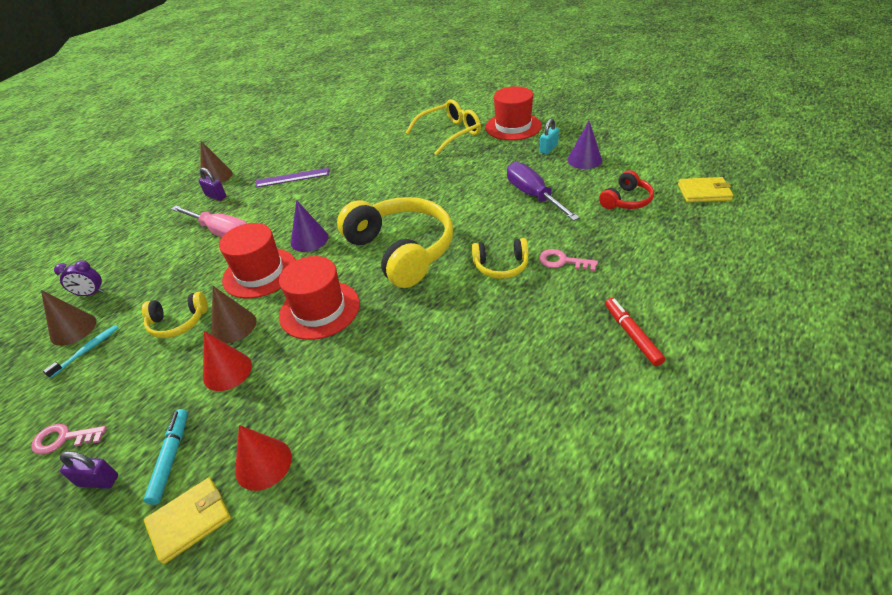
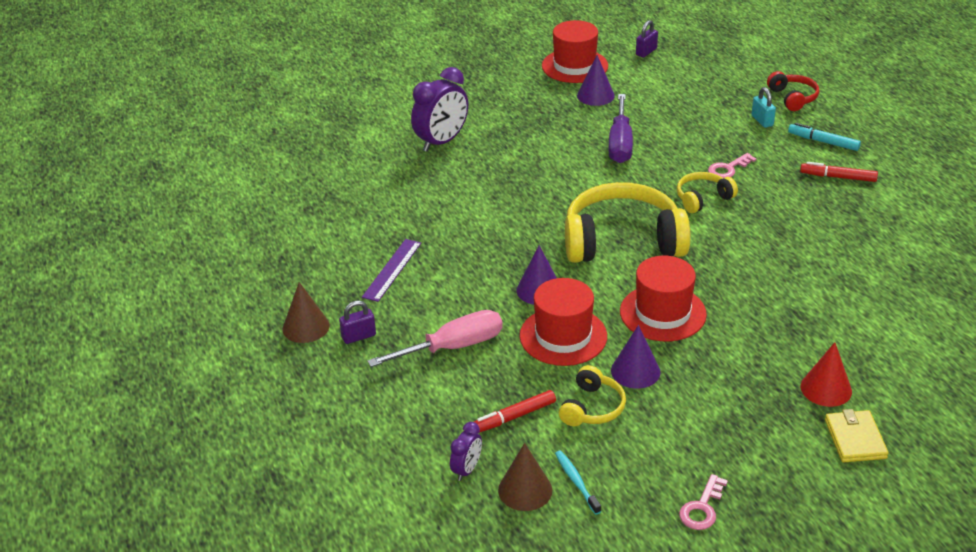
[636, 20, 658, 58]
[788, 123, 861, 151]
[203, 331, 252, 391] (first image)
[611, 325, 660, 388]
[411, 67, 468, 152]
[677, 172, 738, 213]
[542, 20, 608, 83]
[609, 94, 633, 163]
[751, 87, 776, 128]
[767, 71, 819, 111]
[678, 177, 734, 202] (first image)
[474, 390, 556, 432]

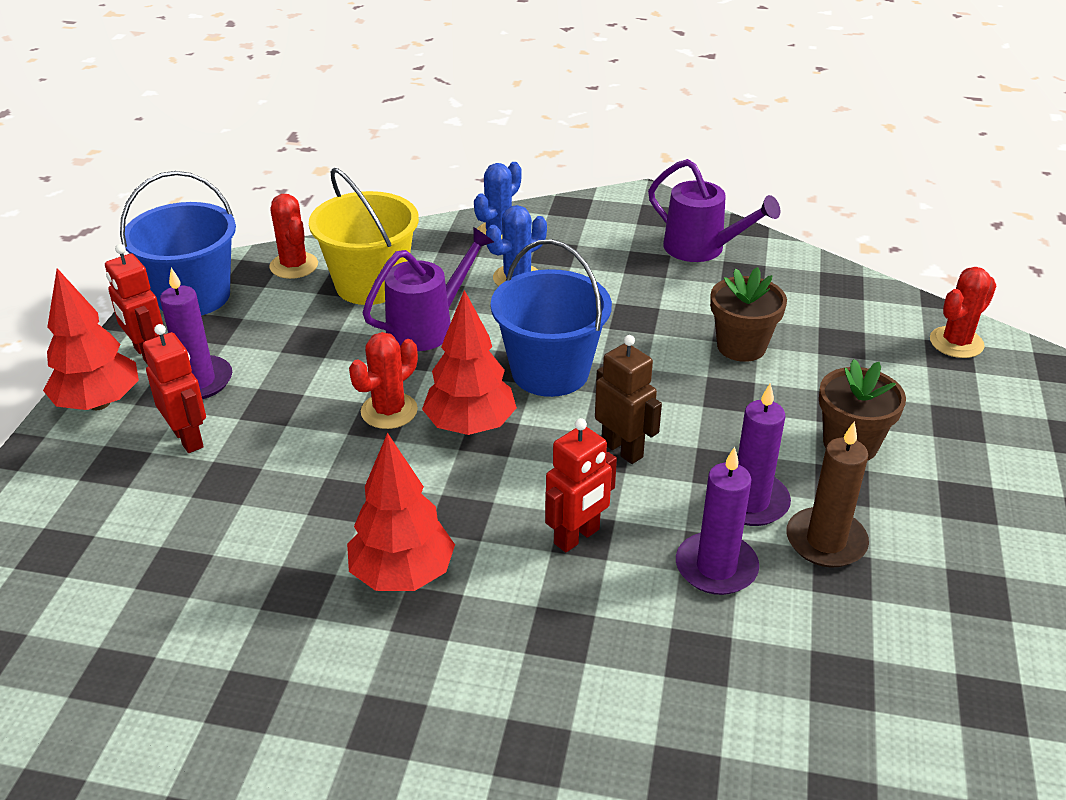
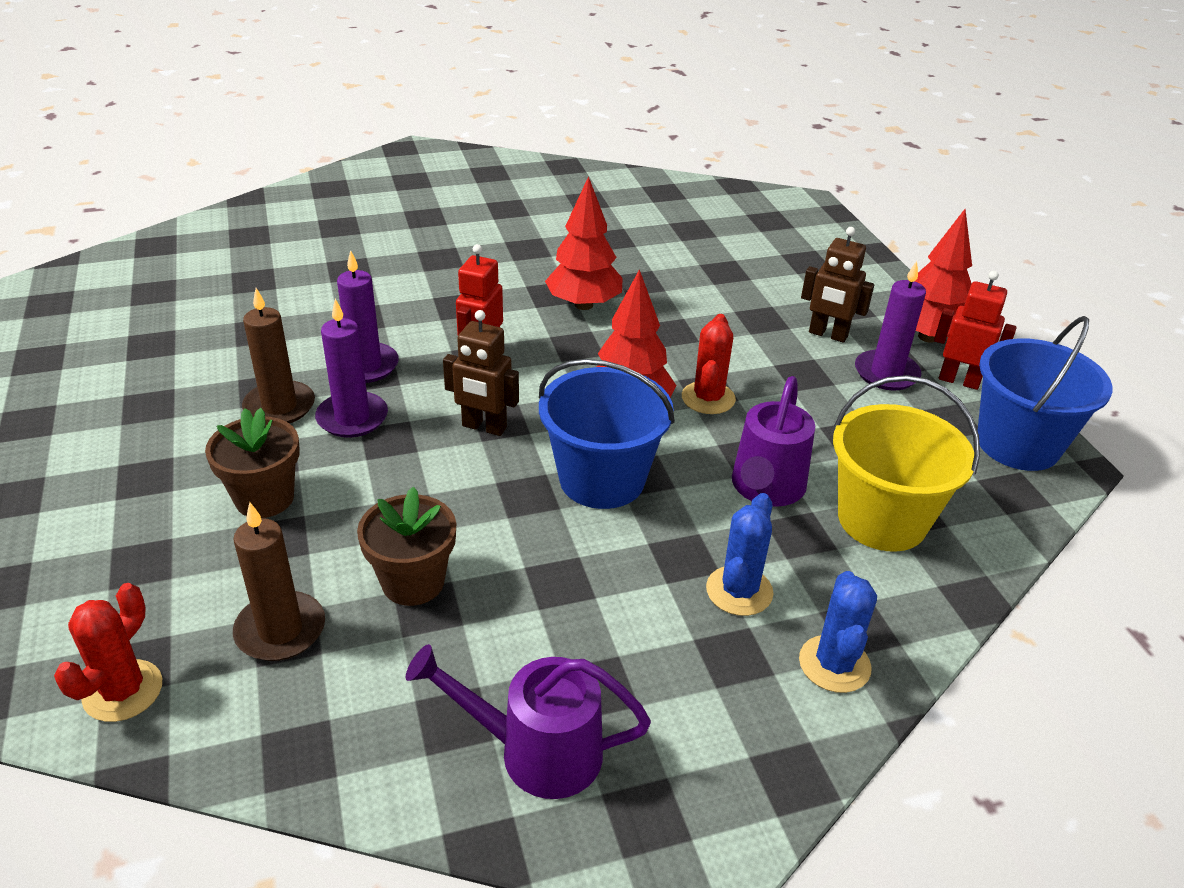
[801, 227, 874, 343]
[269, 194, 318, 279] (first image)
[233, 502, 325, 661]

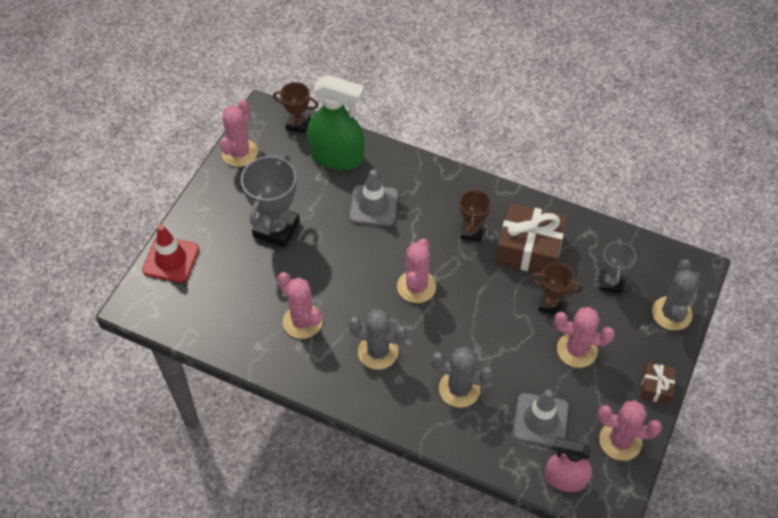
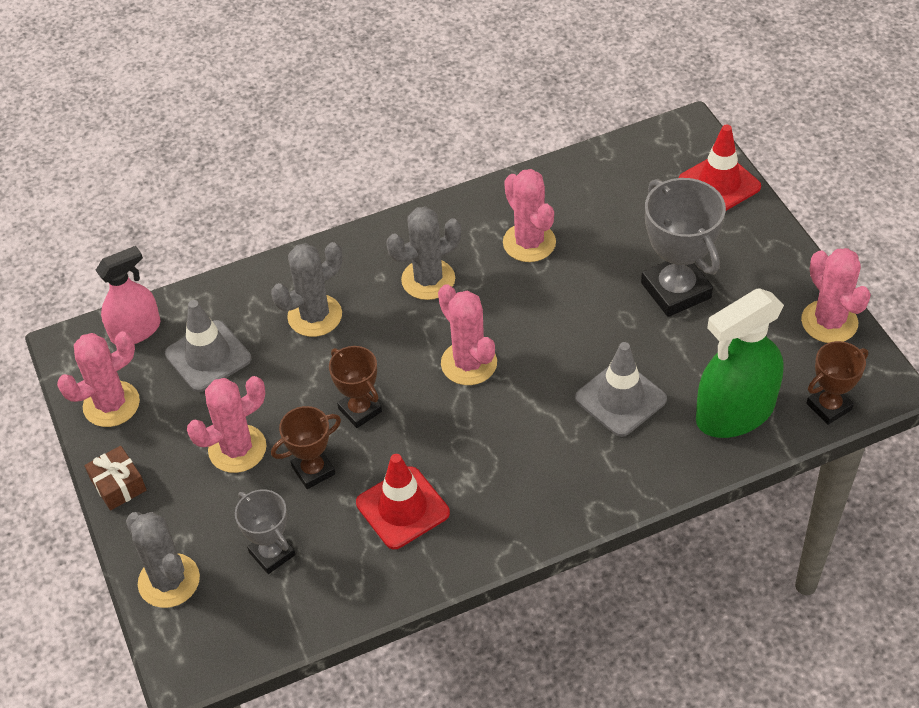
[503, 169, 556, 262]
[329, 346, 382, 428]
[356, 454, 450, 549]

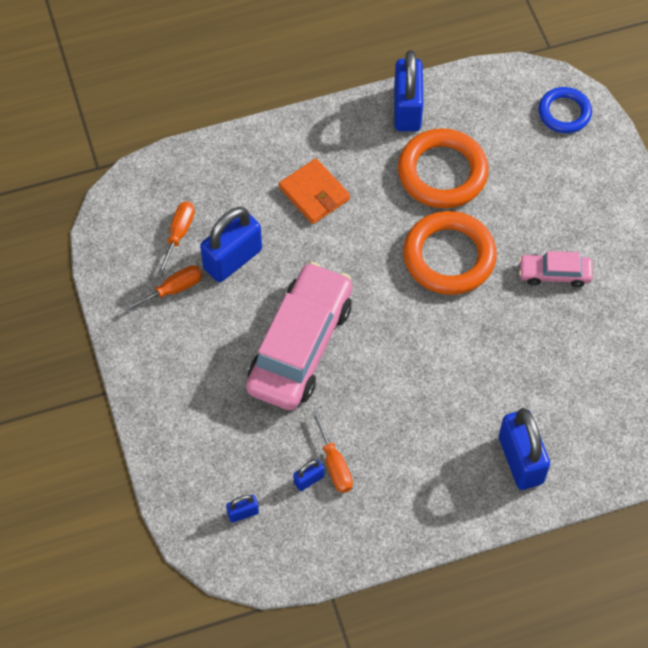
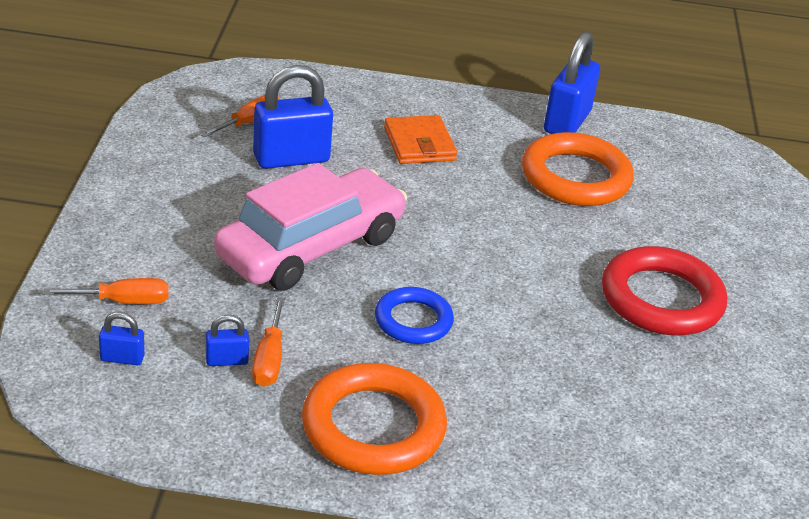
[43, 278, 168, 304]
[302, 363, 447, 475]
[499, 408, 550, 490] (first image)
[602, 246, 727, 336]
[375, 287, 454, 344]

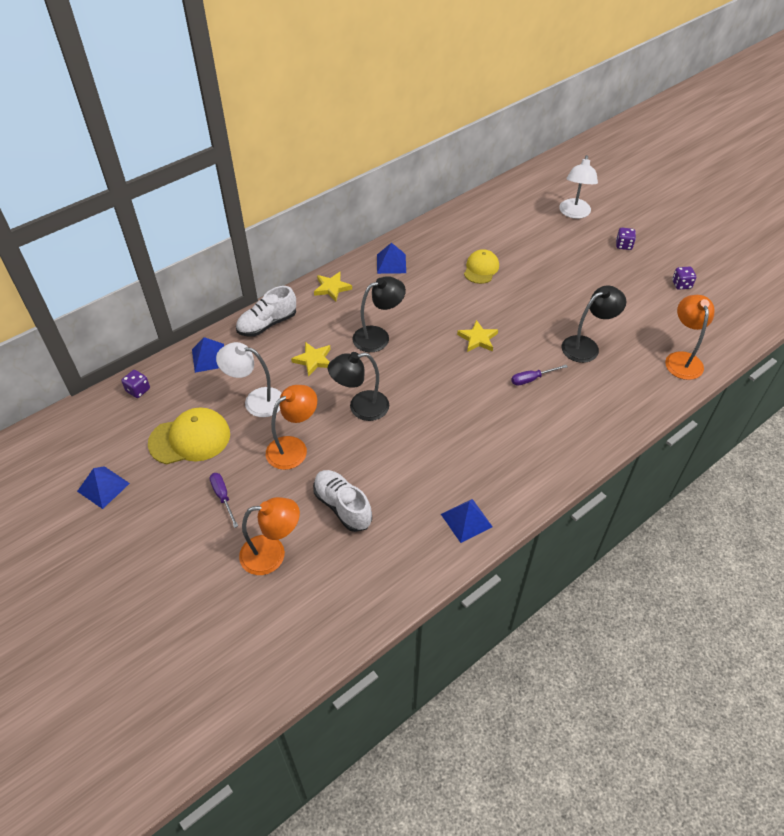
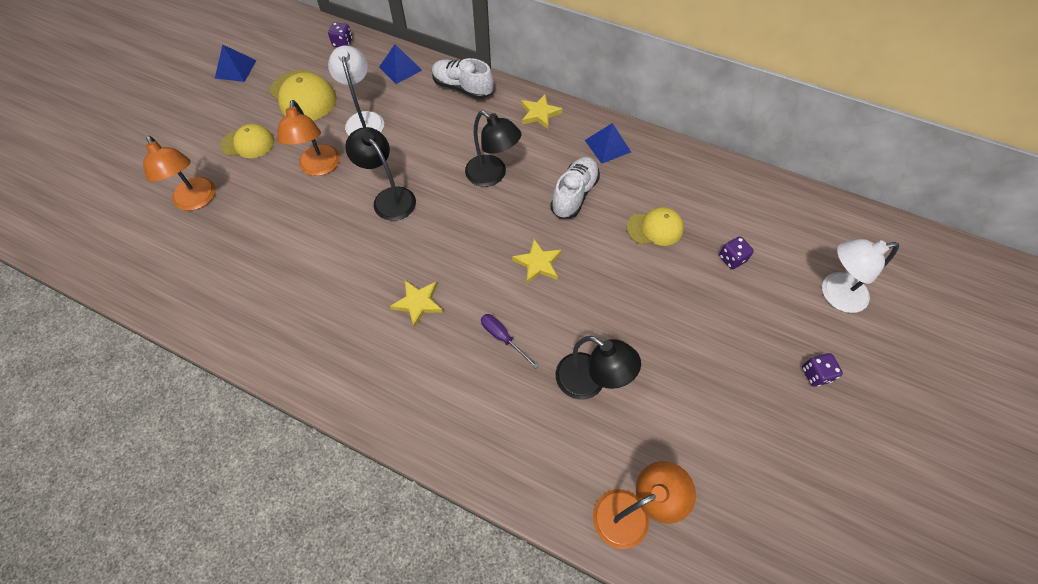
[220, 124, 274, 158]
[277, 100, 340, 176]
[390, 280, 443, 328]
[550, 157, 600, 219]
[441, 499, 493, 543] (first image)
[719, 236, 754, 269]

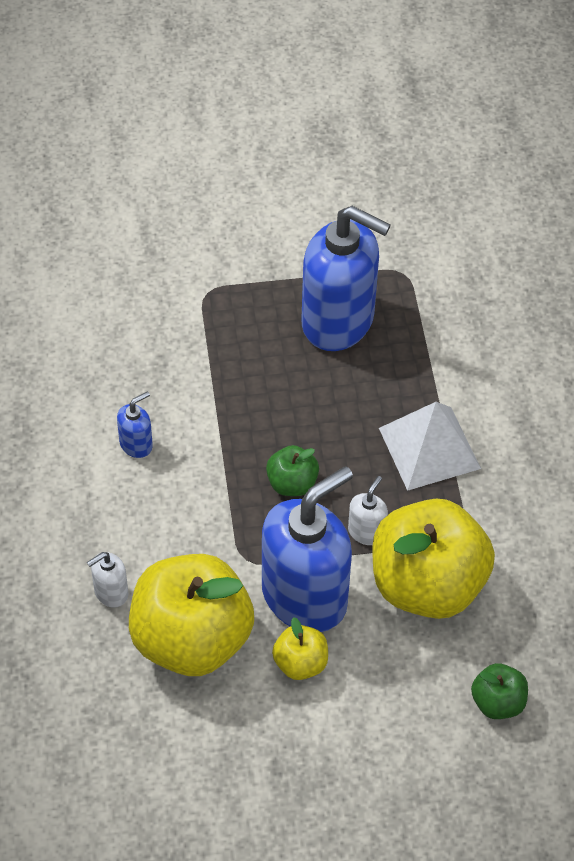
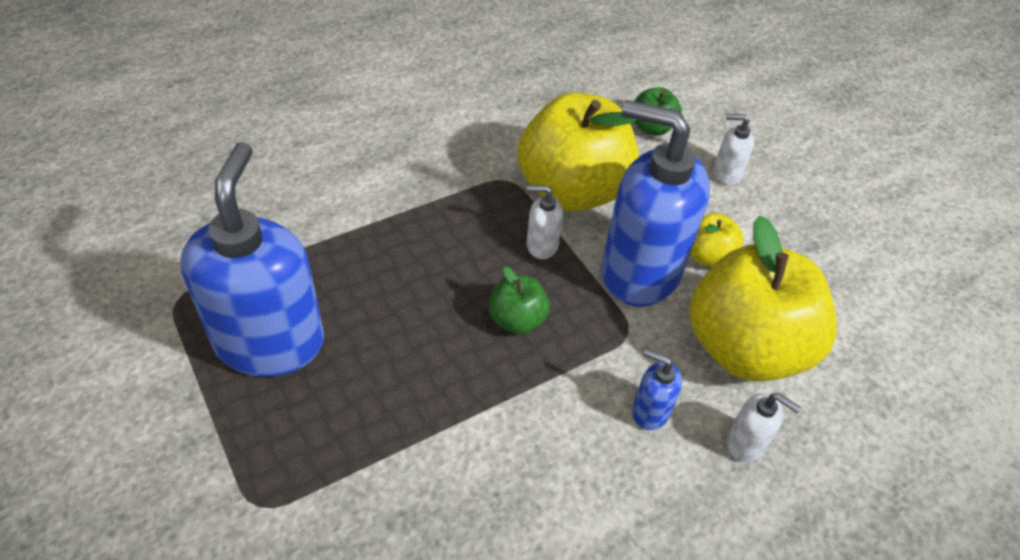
[632, 349, 682, 430]
[379, 402, 481, 491] (first image)
[713, 114, 754, 185]

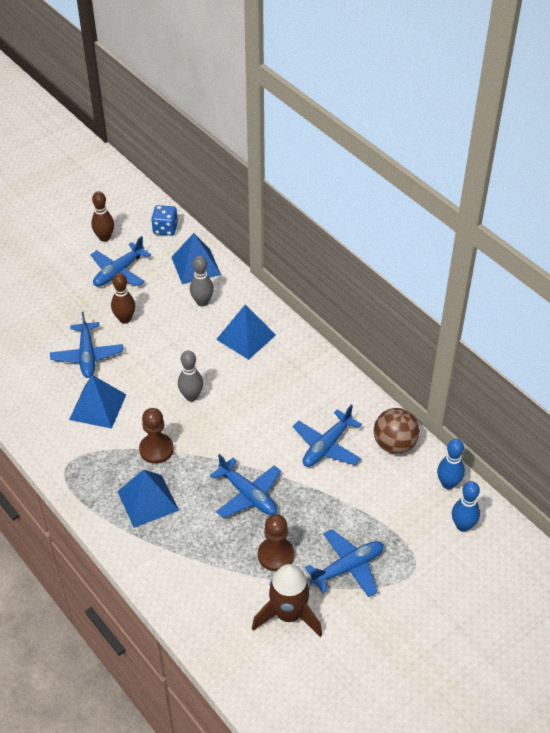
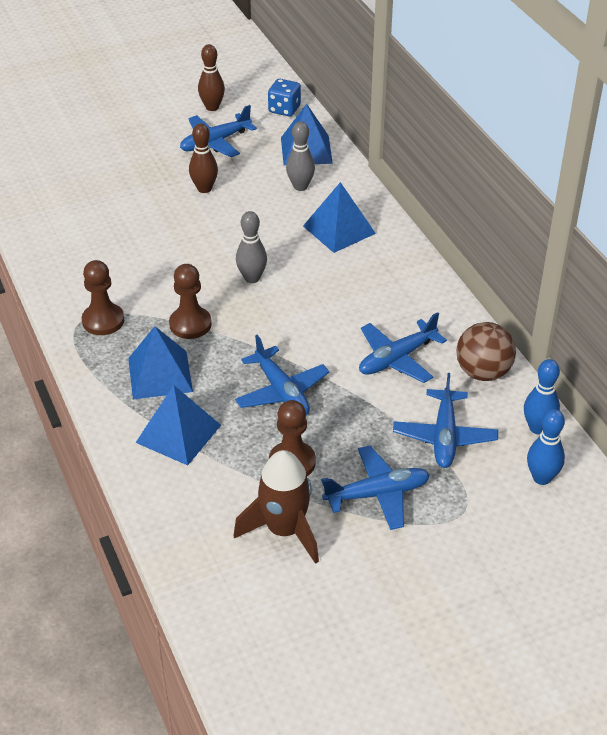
[393, 373, 498, 468]
[136, 385, 221, 466]
[82, 260, 124, 335]

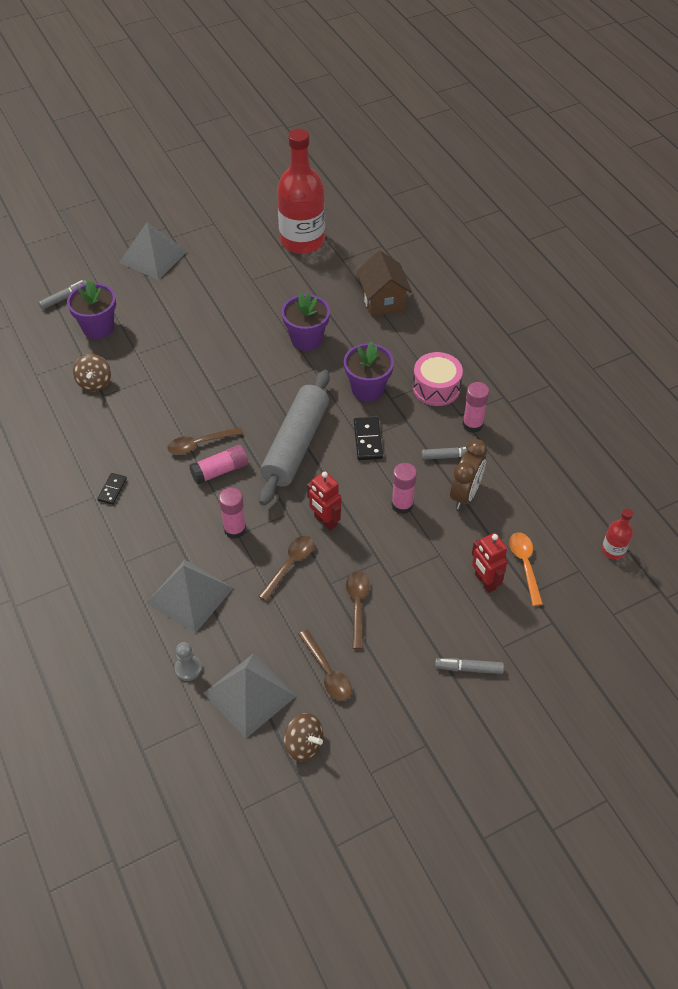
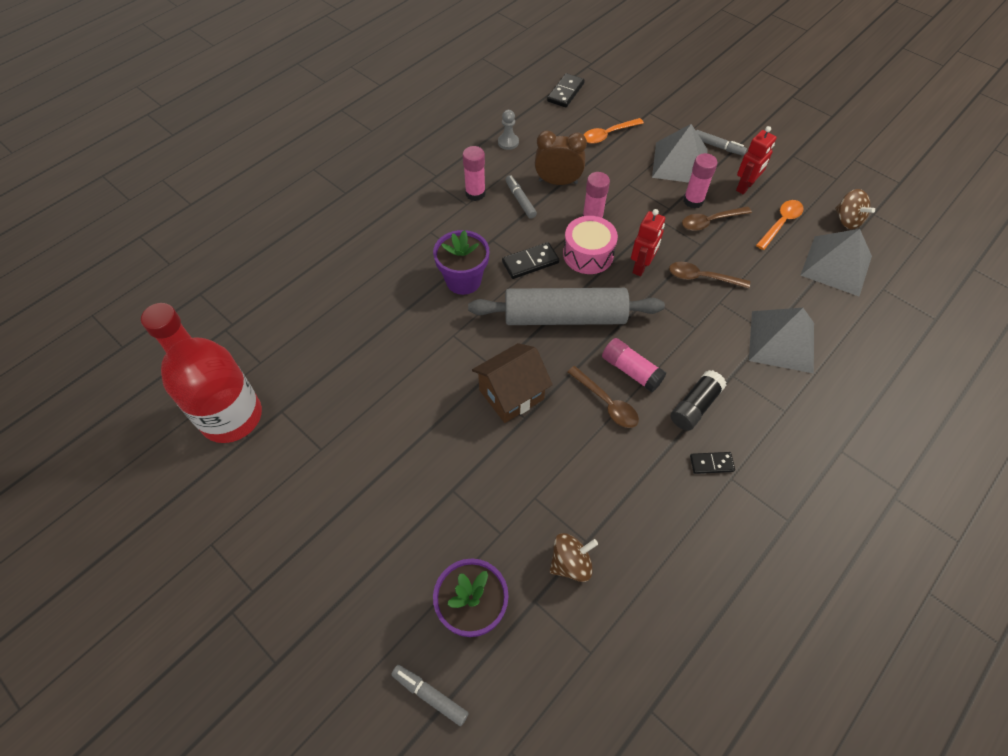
[652, 124, 708, 183]
[498, 110, 519, 150]
[683, 153, 717, 208]
[282, 292, 330, 351] (first image)
[835, 189, 875, 229]
[756, 200, 804, 250]
[472, 343, 553, 423]
[563, 216, 618, 274]
[696, 130, 747, 156]
[736, 126, 777, 194]
[547, 73, 585, 107]
[671, 370, 727, 431]

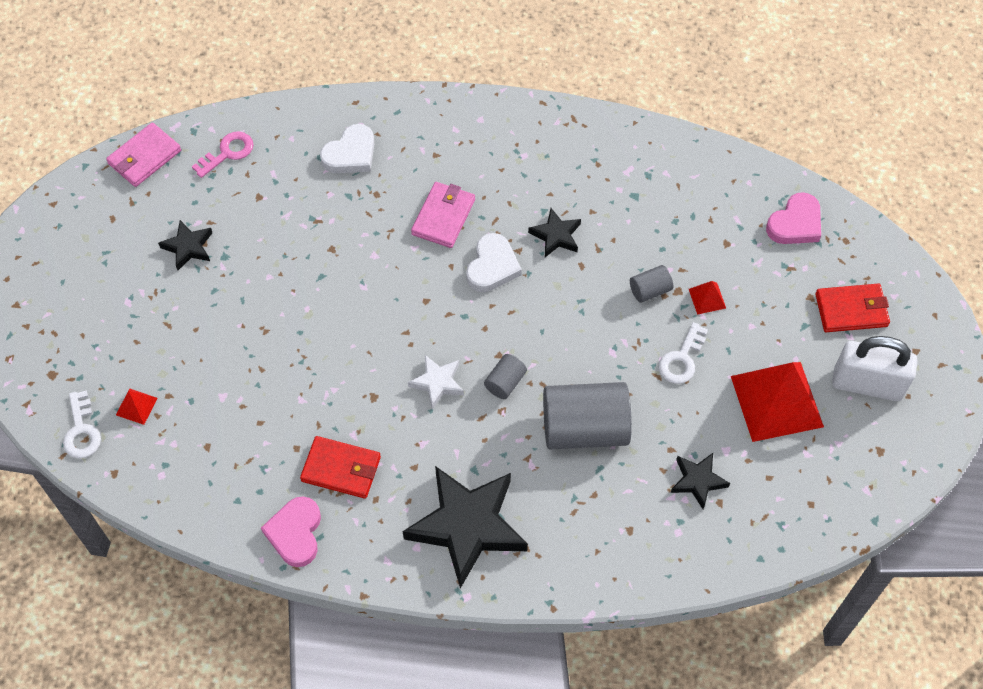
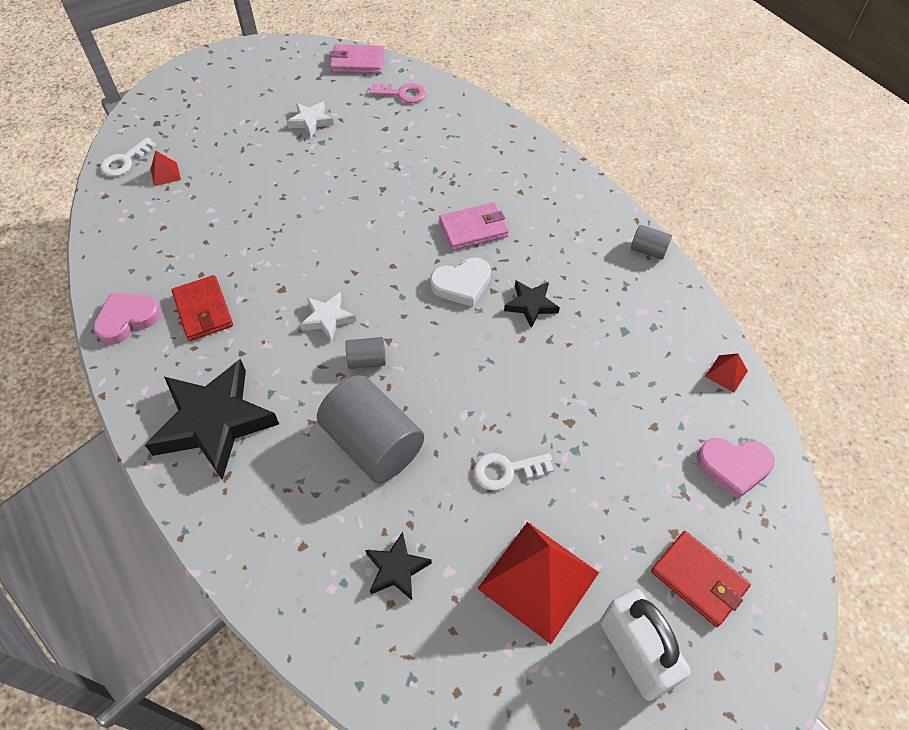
[287, 101, 334, 137]
[320, 124, 374, 173] (first image)
[631, 225, 672, 260]
[705, 353, 748, 392]

